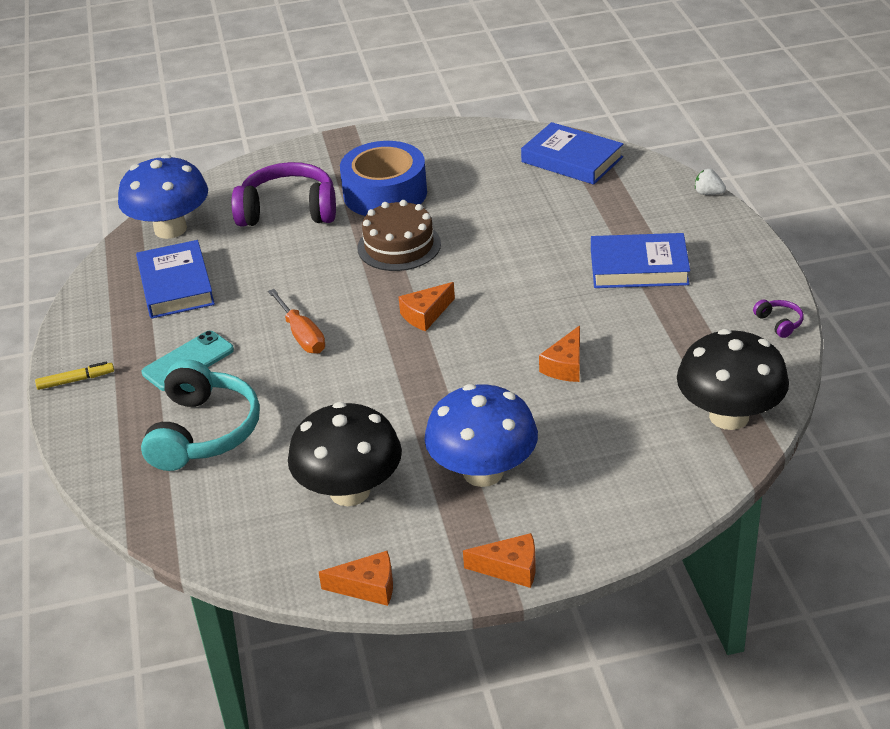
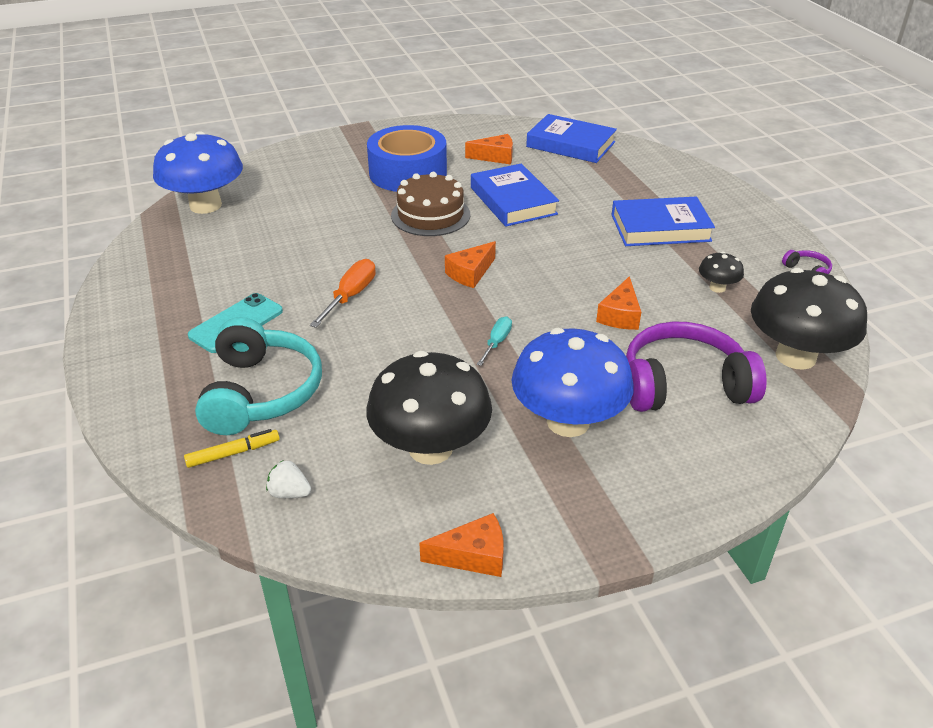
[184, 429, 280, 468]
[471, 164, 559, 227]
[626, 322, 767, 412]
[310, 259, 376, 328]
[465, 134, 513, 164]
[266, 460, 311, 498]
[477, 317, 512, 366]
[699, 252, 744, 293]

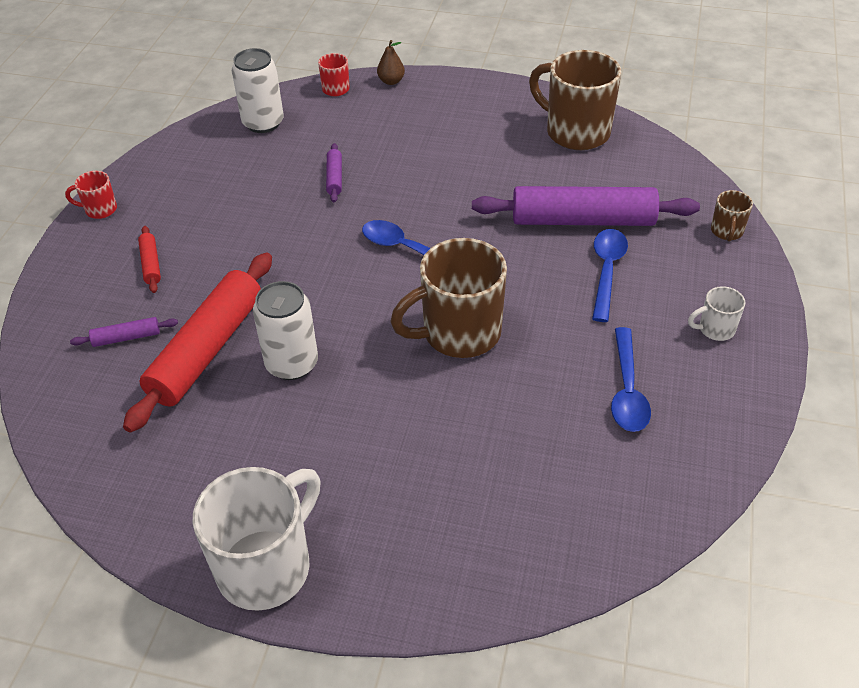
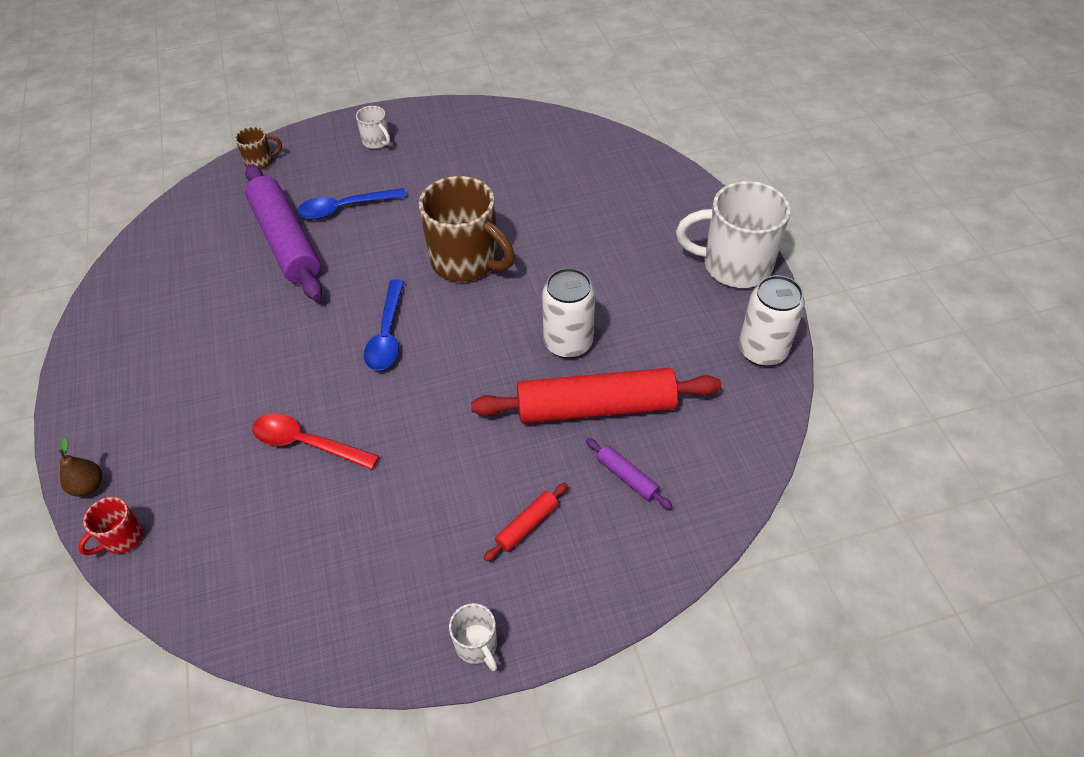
[449, 603, 497, 671]
[739, 275, 805, 366]
[252, 413, 379, 470]
[529, 50, 621, 150] (first image)
[611, 327, 651, 432] (first image)

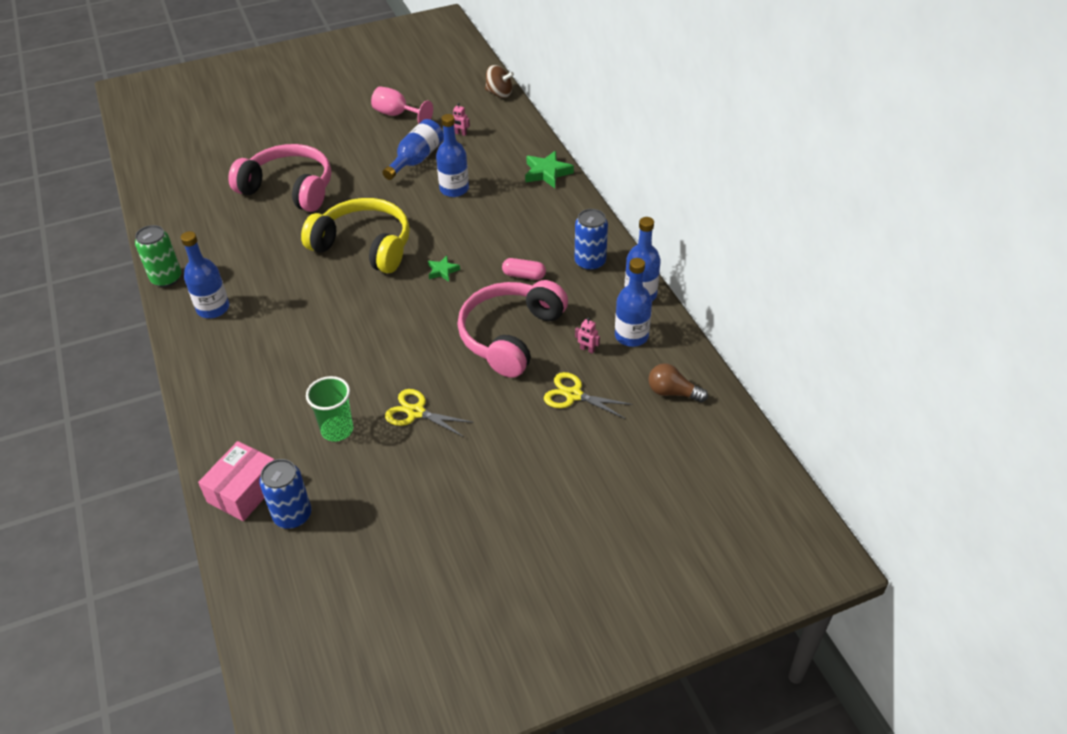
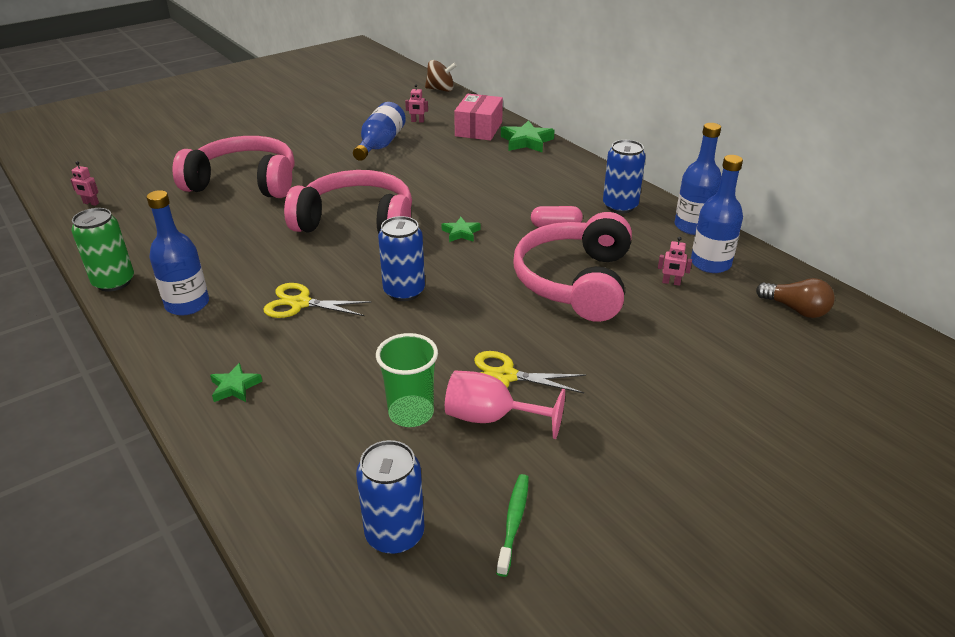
[454, 94, 503, 140]
[284, 170, 412, 234]
[445, 371, 565, 439]
[436, 114, 469, 197] (first image)
[263, 283, 372, 318]
[756, 278, 835, 318]
[70, 161, 99, 206]
[210, 363, 262, 402]
[378, 216, 425, 301]
[496, 474, 529, 577]

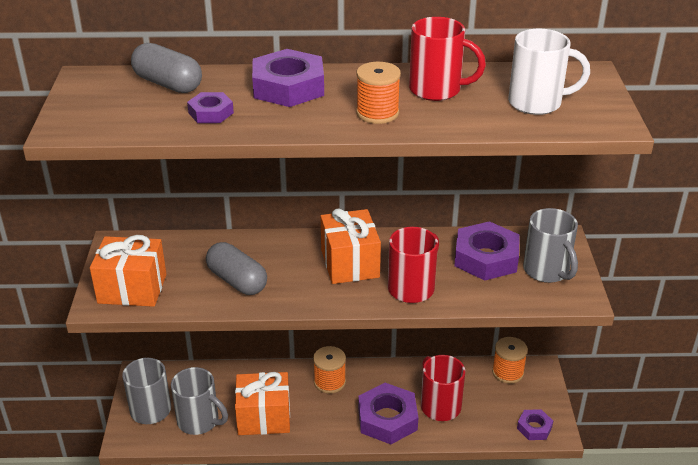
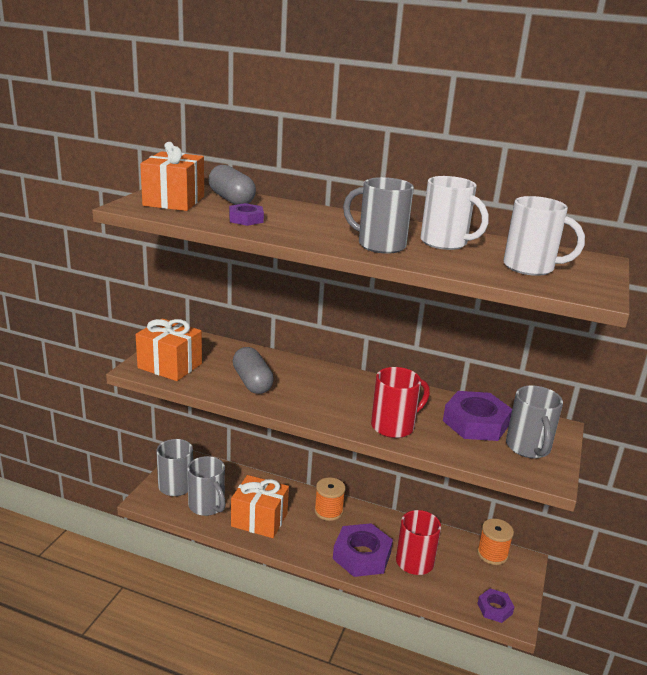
[252, 49, 324, 107] (first image)
[140, 142, 204, 211]
[343, 177, 414, 254]
[421, 176, 489, 250]

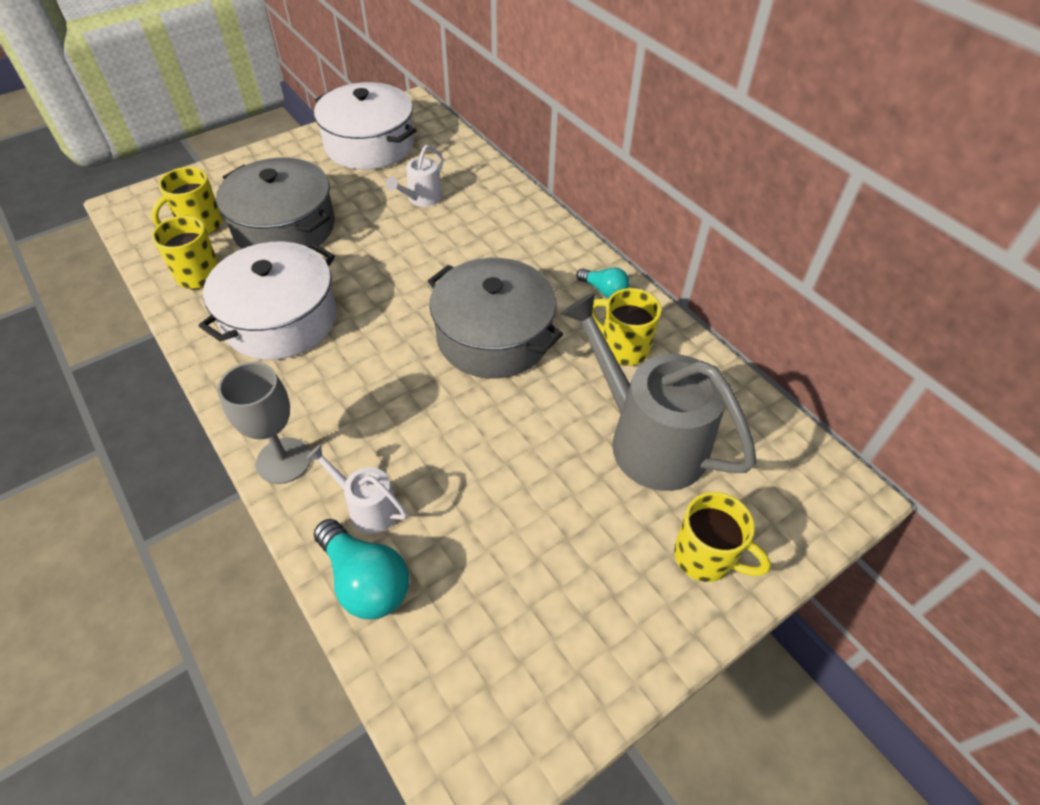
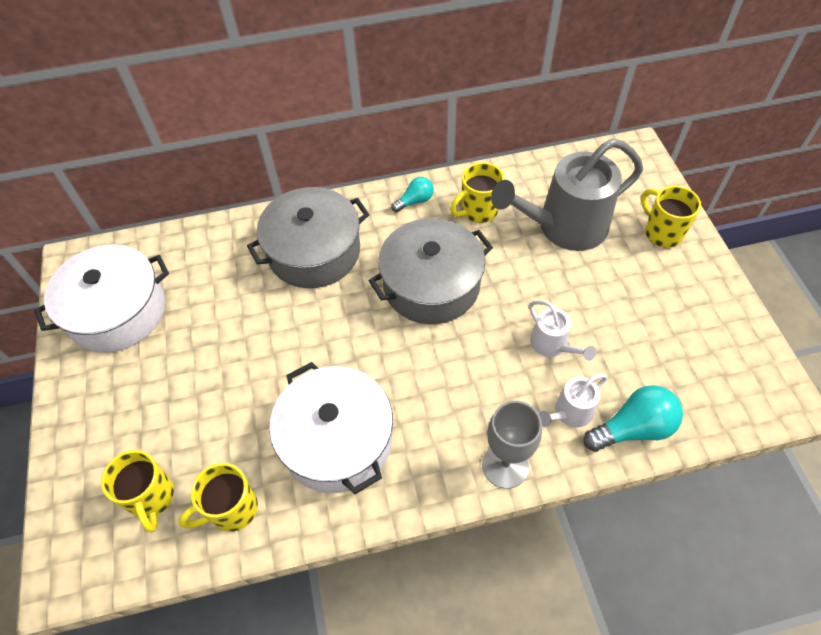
[247, 187, 370, 288]
[529, 300, 596, 361]
[641, 185, 701, 248]

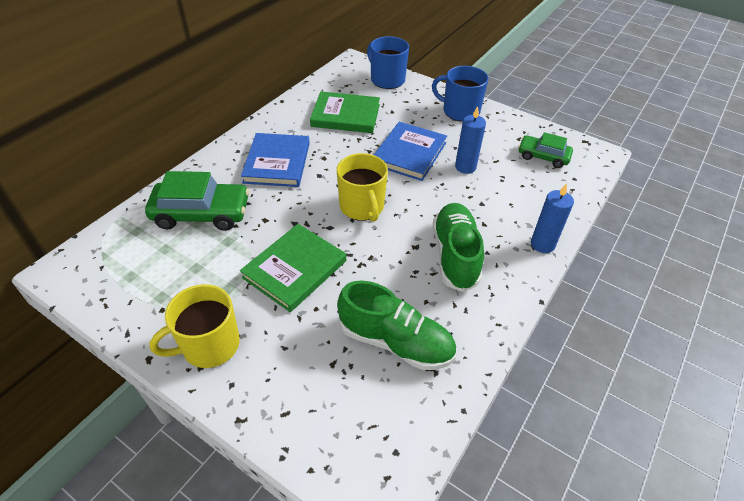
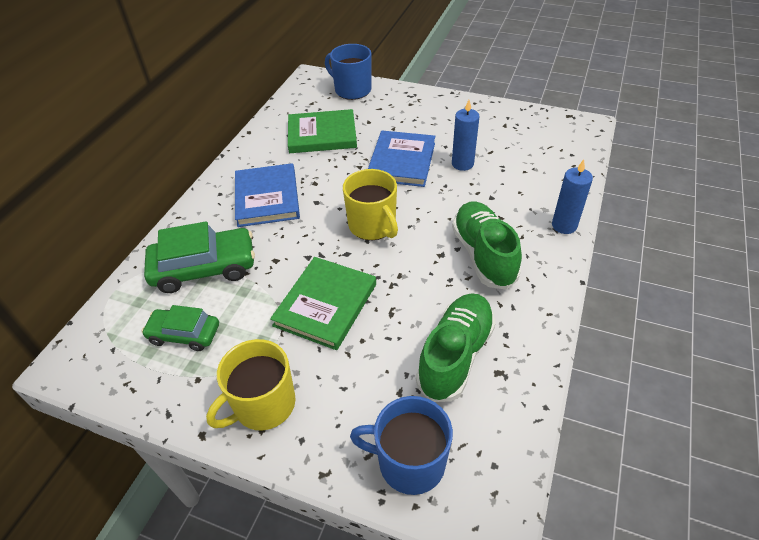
[416, 293, 495, 402]
[350, 396, 453, 495]
[142, 305, 219, 351]

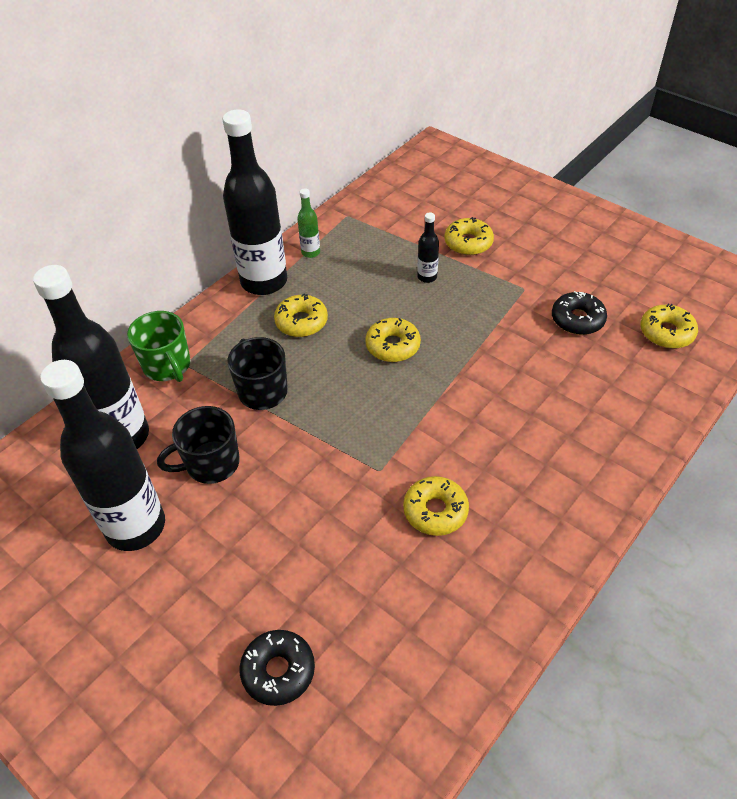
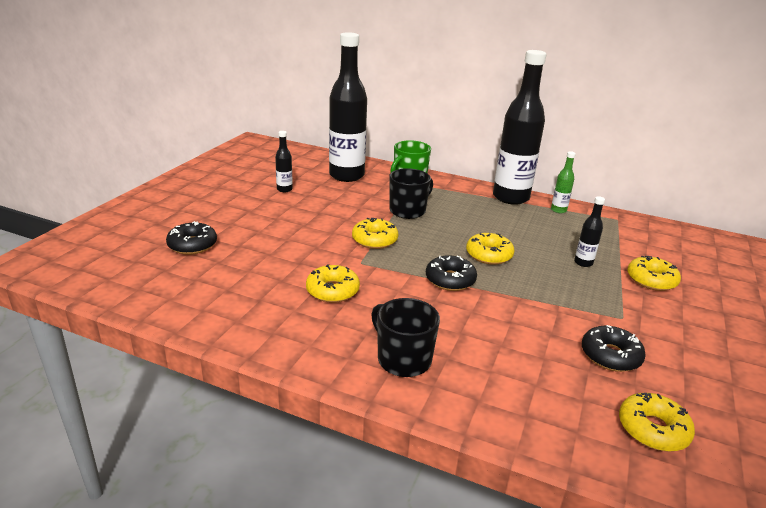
[275, 131, 293, 192]
[371, 298, 440, 377]
[352, 218, 398, 249]
[426, 255, 477, 291]

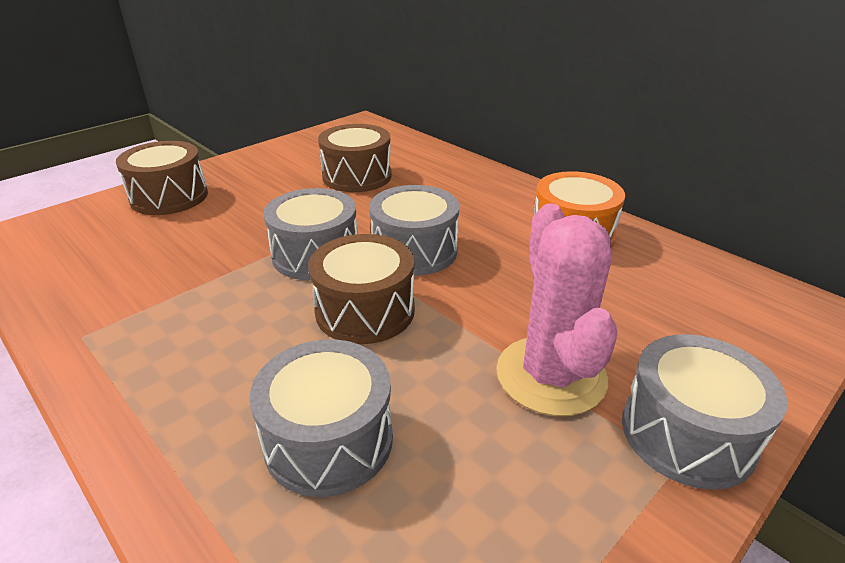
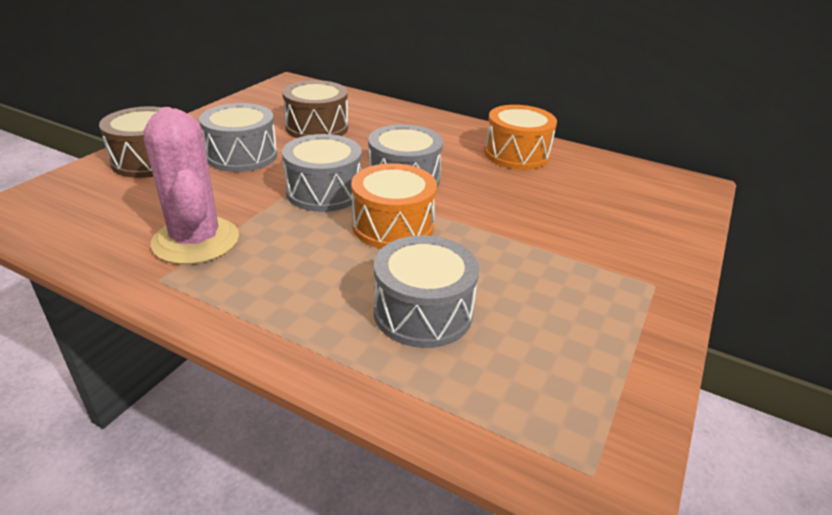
[351, 163, 437, 249]
[144, 107, 239, 265]
[199, 103, 277, 172]

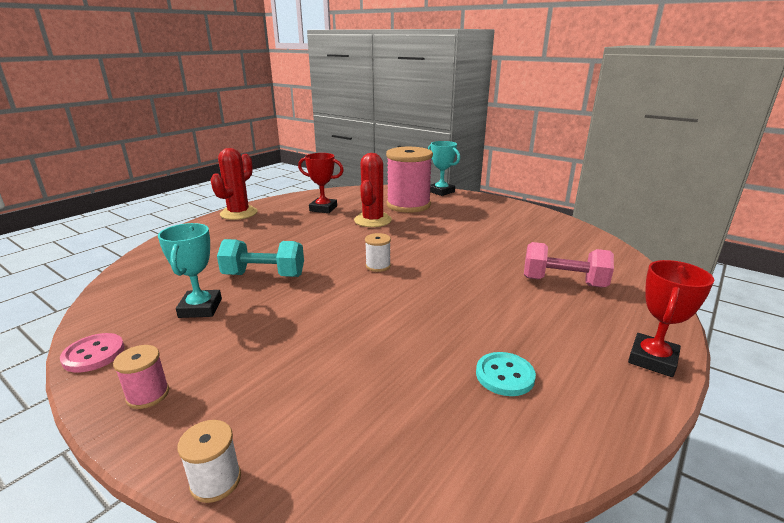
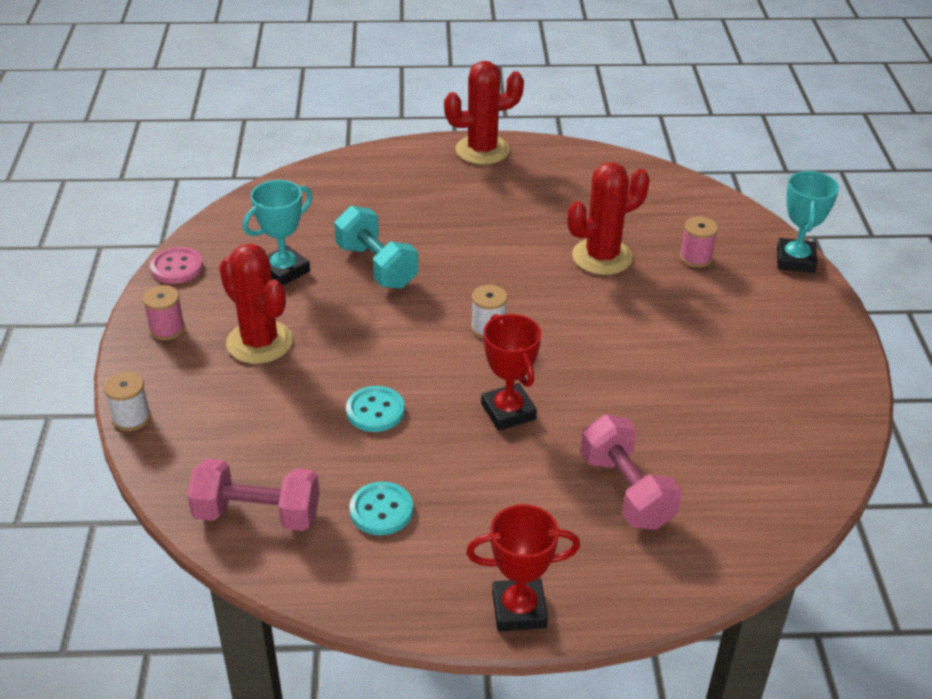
[481, 314, 541, 431]
[680, 217, 718, 268]
[187, 458, 320, 531]
[219, 243, 293, 364]
[346, 386, 405, 432]

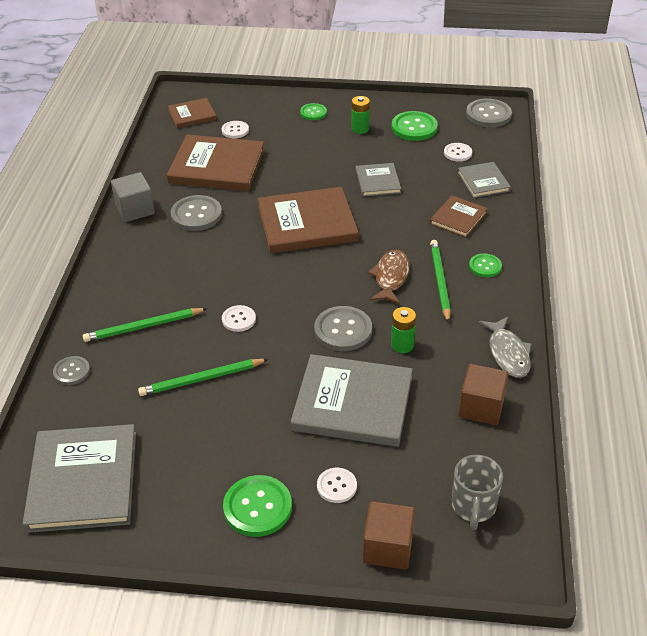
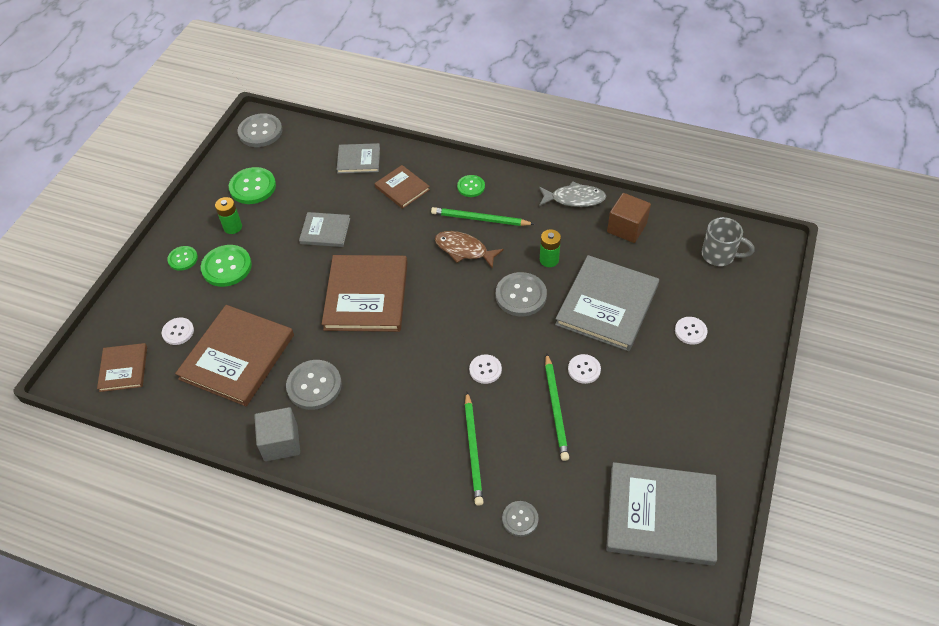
[201, 245, 252, 287]
[363, 501, 415, 570] (first image)
[568, 354, 601, 384]

